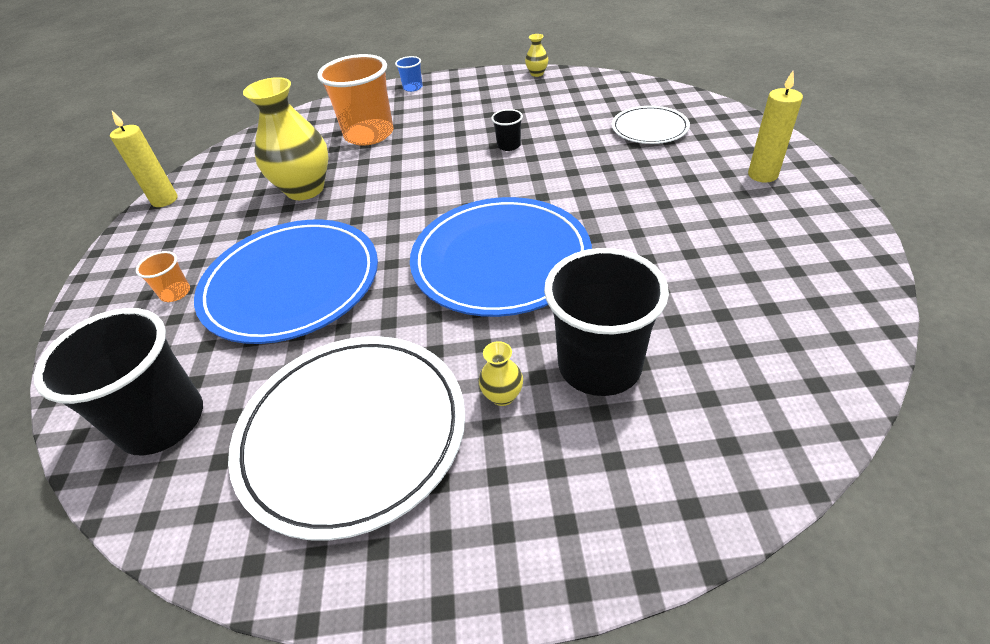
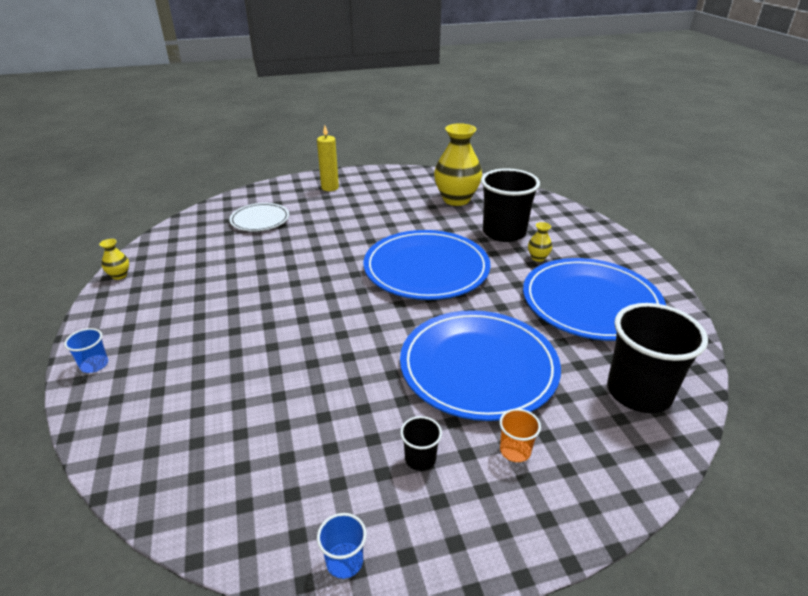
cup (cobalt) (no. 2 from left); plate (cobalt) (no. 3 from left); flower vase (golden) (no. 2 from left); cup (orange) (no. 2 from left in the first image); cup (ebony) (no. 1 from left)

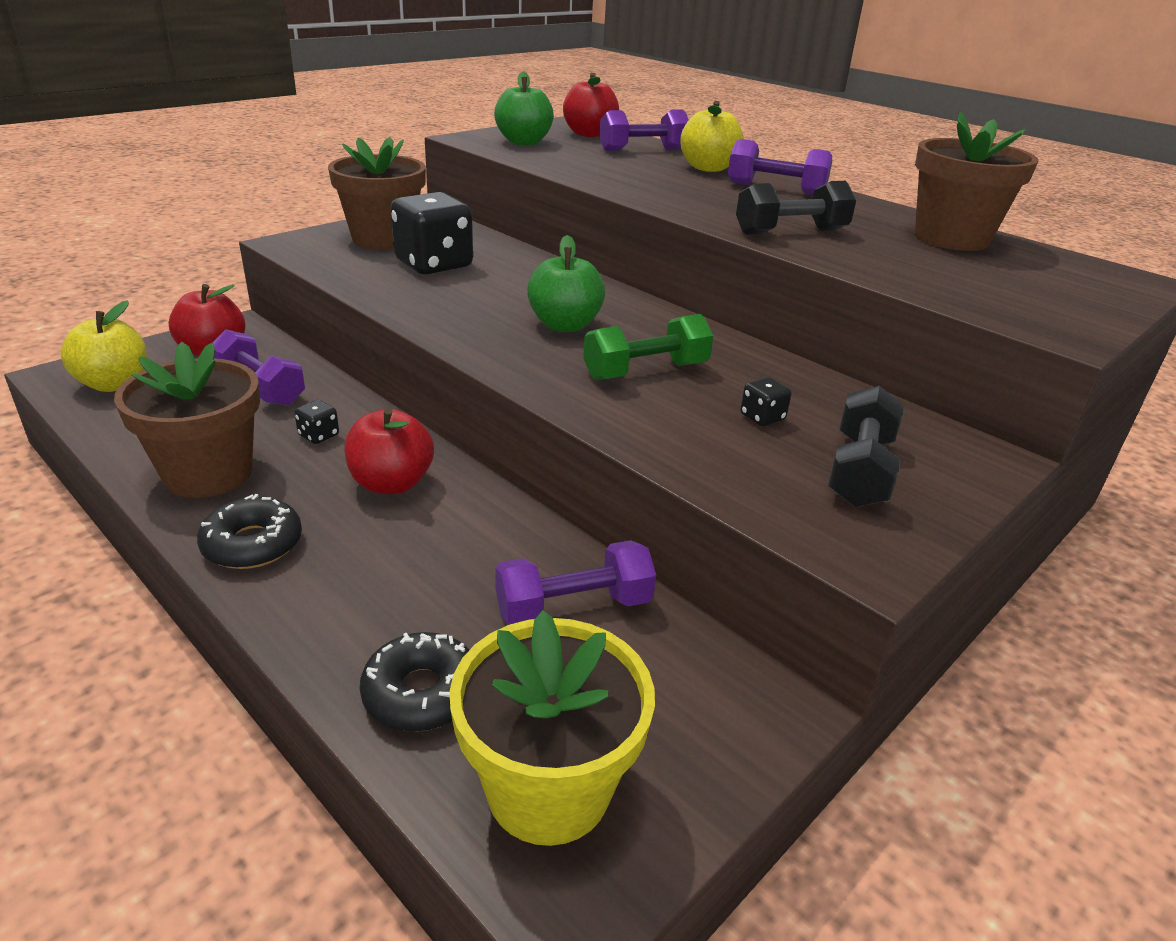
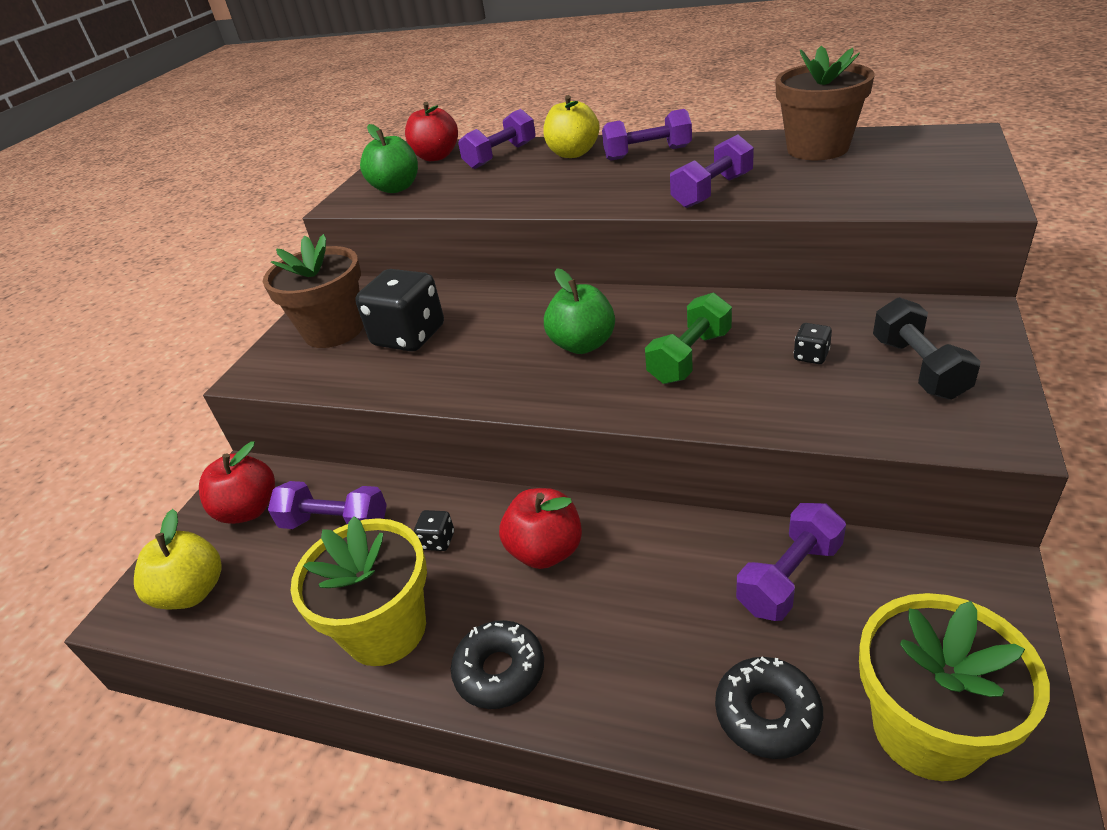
flower pot (golden) (no. 1 from left); hand weight (purple) (no. 4 from left)

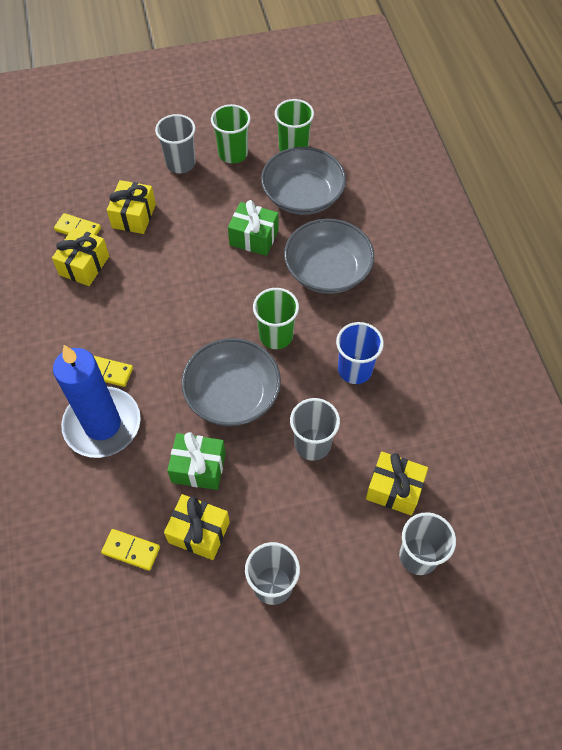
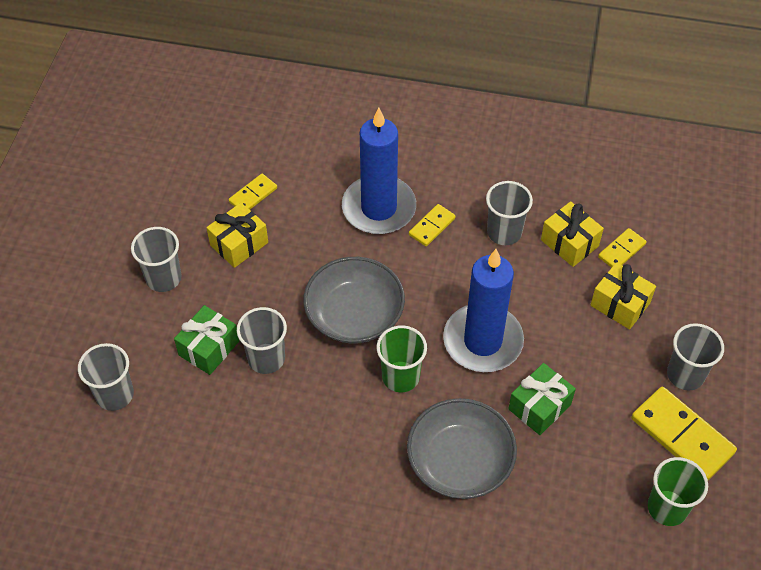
wrapped gift (green) (no. 1 from left); domino piece (golden) (no. 4 from left); serving bowl (ash-grey) (no. 2 from left in the first image); cup (cobalt); wrapped gift (golden) (no. 4 from left in the first image); wax candle (cobalt) (no. 2 from left); cup (ash-grey) (no. 4 from left)

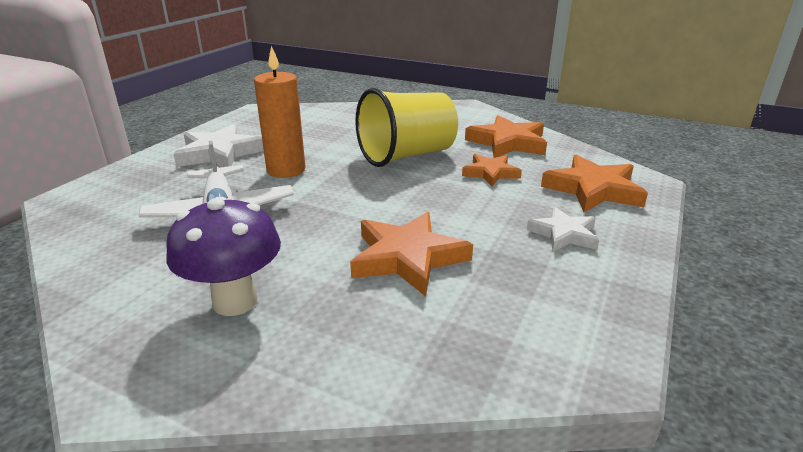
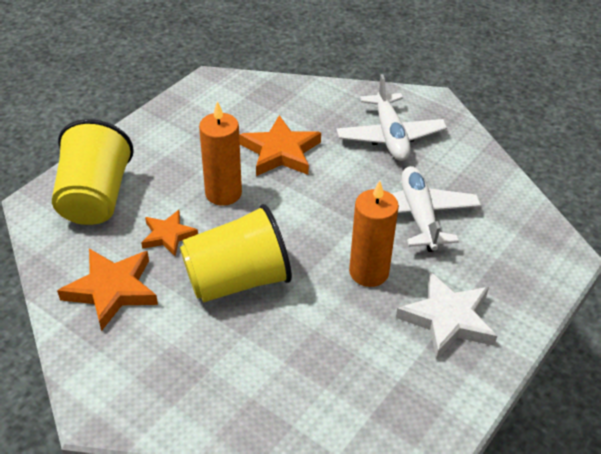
toy plane (white) (no. 1 from left); star (white) (no. 2 from left in the first image); cup (golden) (no. 1 from left); wax candle (orange) (no. 1 from left)

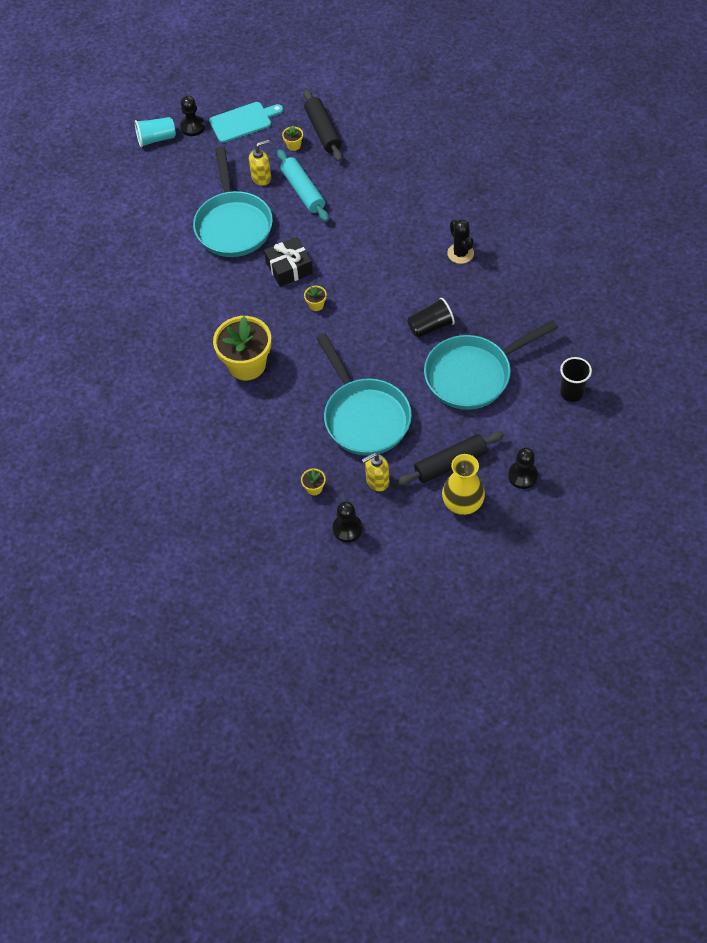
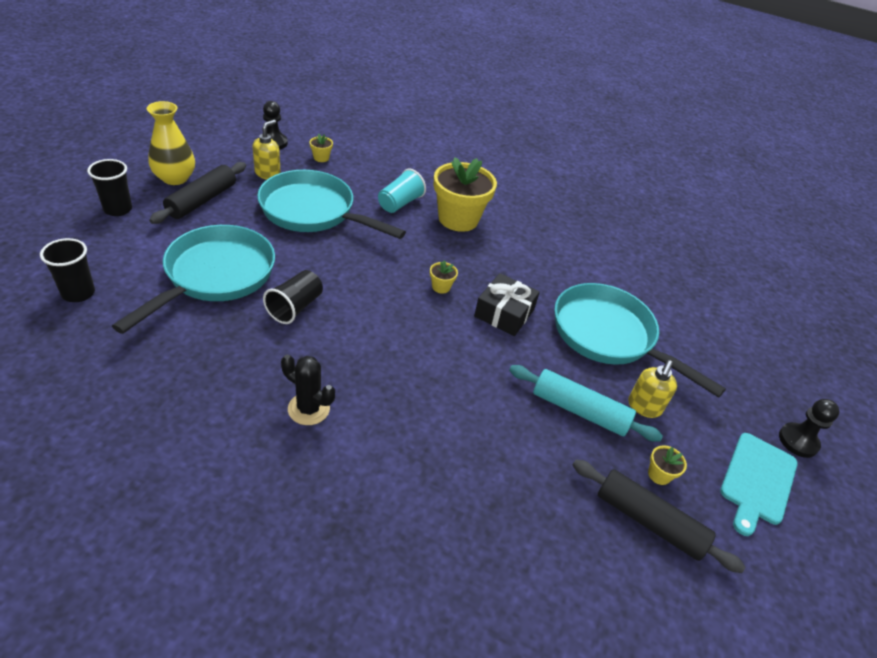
cup (aqua); cup (ebony) (no. 2 from left)

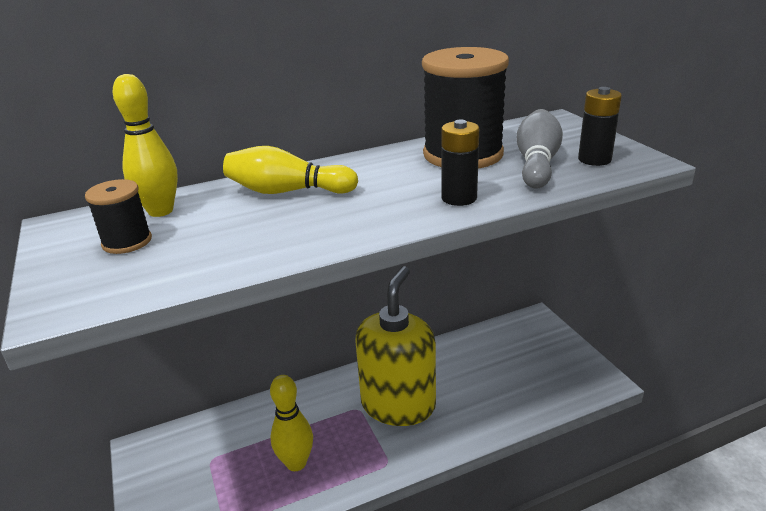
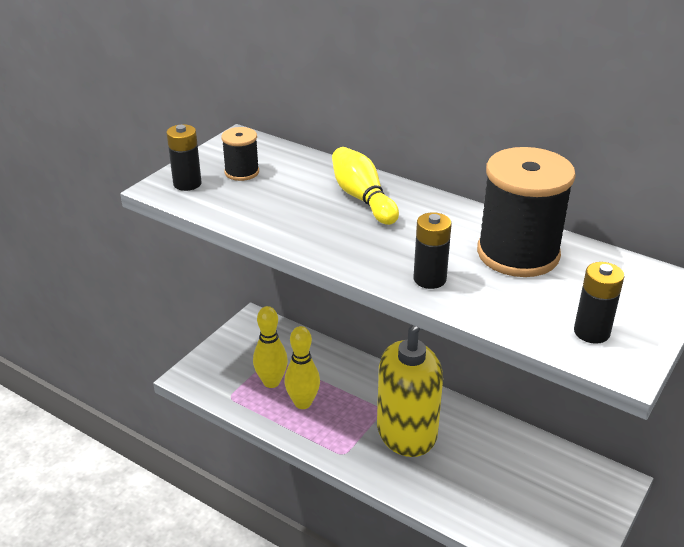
tenpin (golden) (no. 1 from left); tenpin (ash-grey); AA battery (ebony) (no. 1 from left)

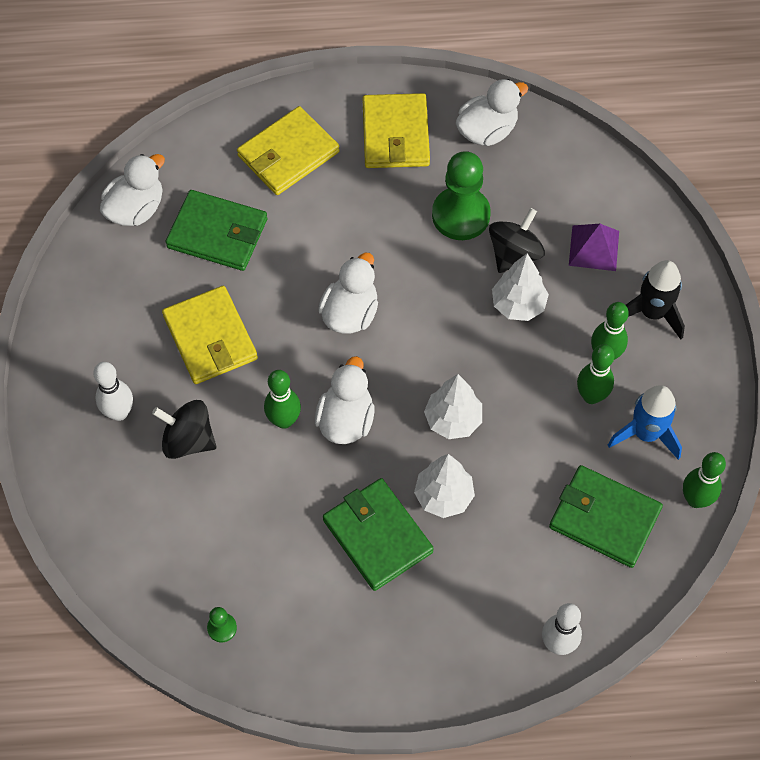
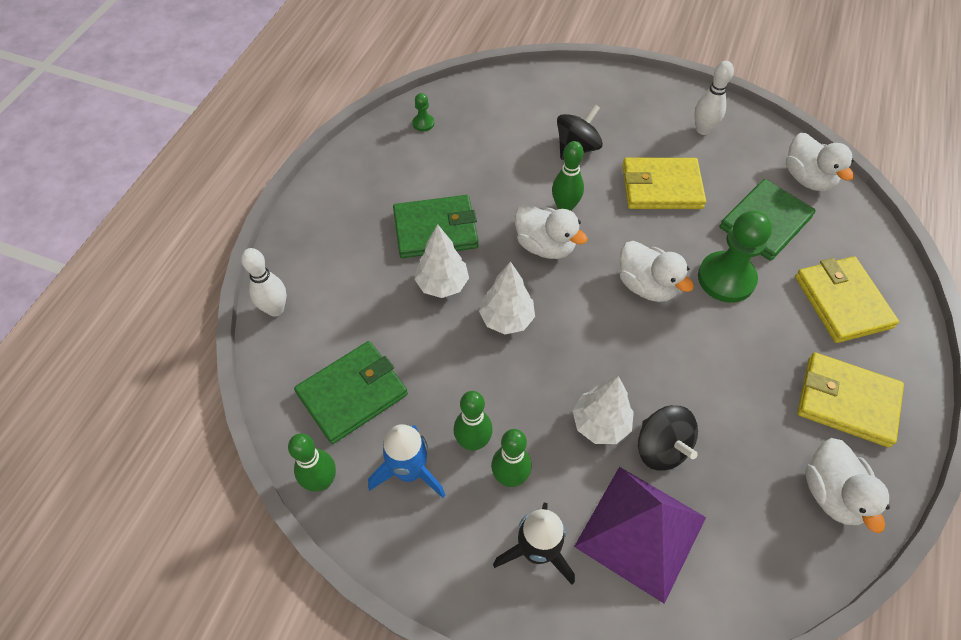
tenpin (white) (no. 2 from left); game pawn (green) (no. 2 from left); pyramid shape (purple)

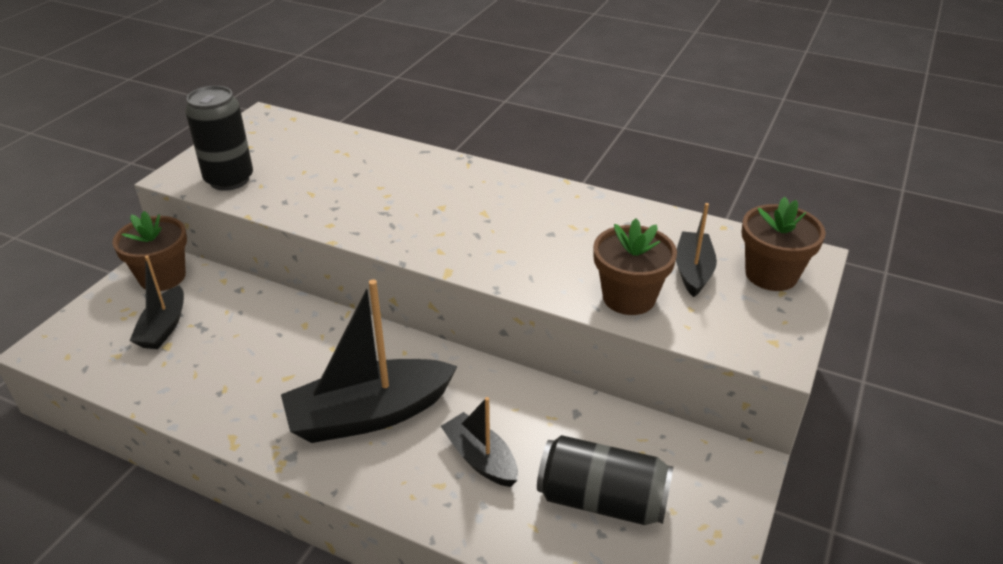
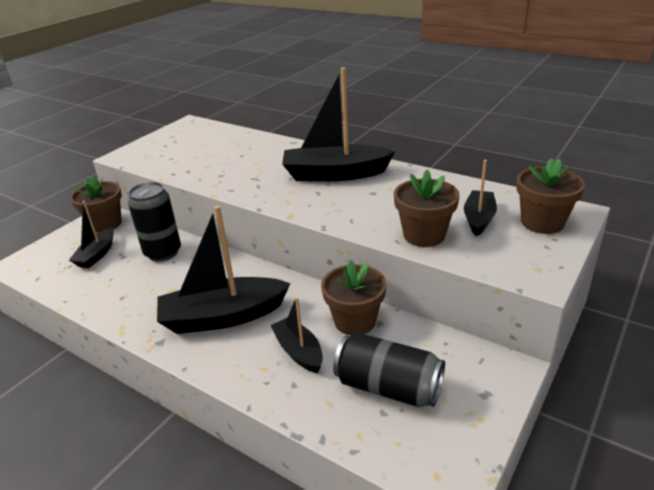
tin (ebony) (no. 1 from left); toy boat (ebony) (no. 4 from left); flower pot (dark brown) (no. 2 from left)

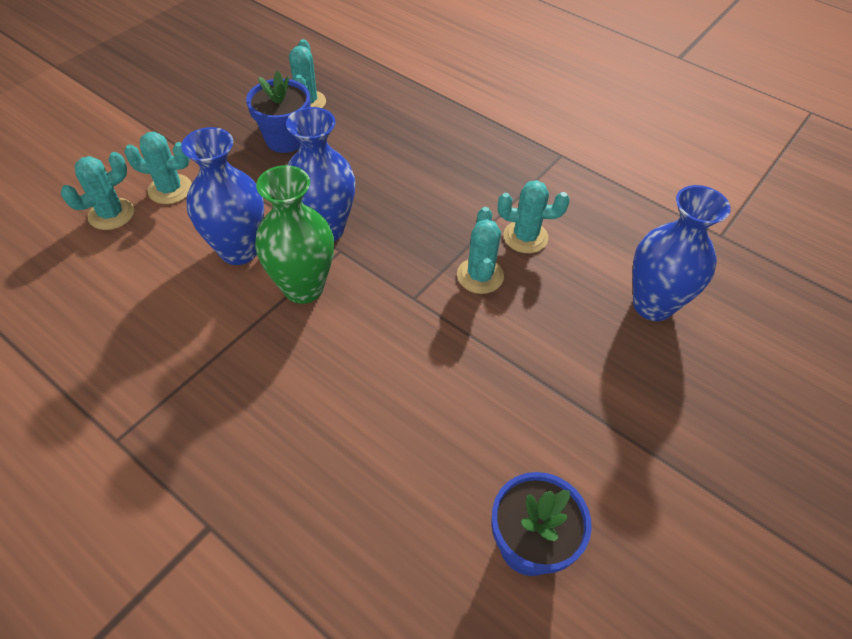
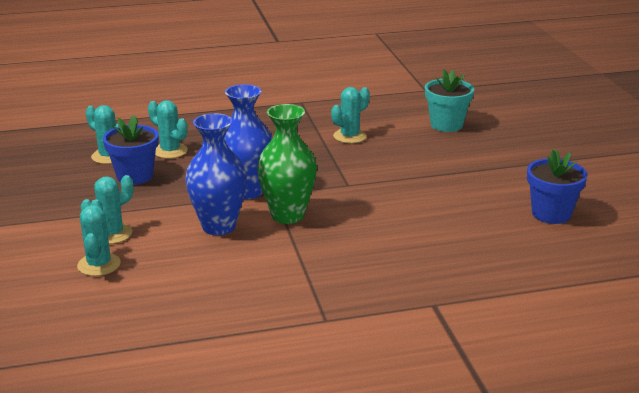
saguaro cactus (aqua) (no. 4 from left); flower pot (aqua)

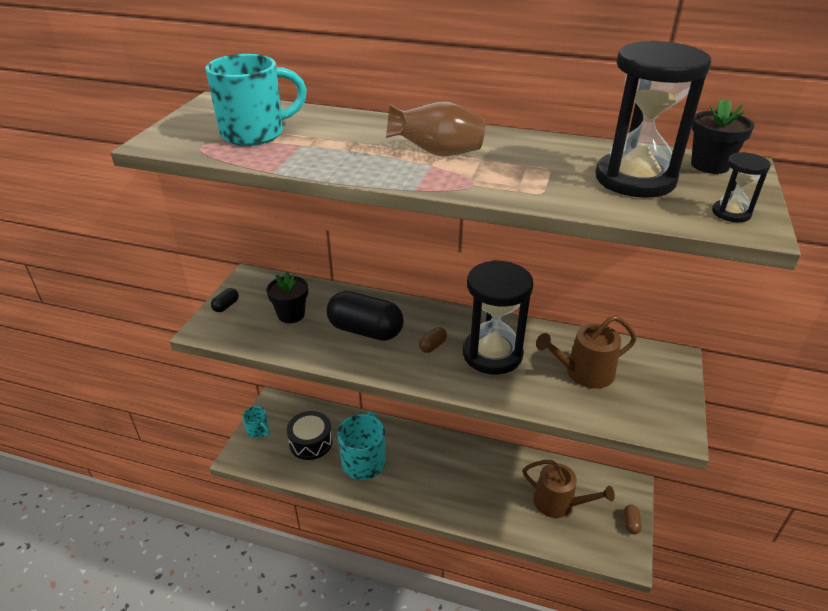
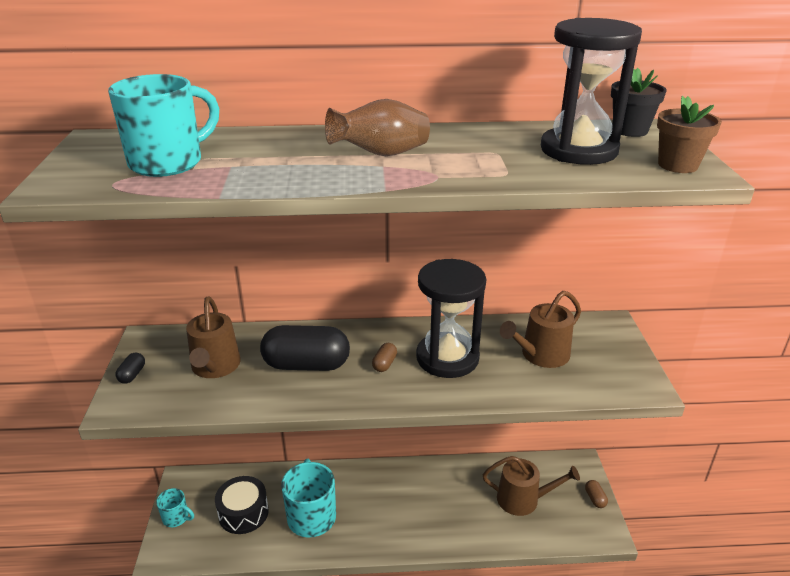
watering can (dark brown) (no. 1 from left); flower pot (dark brown)

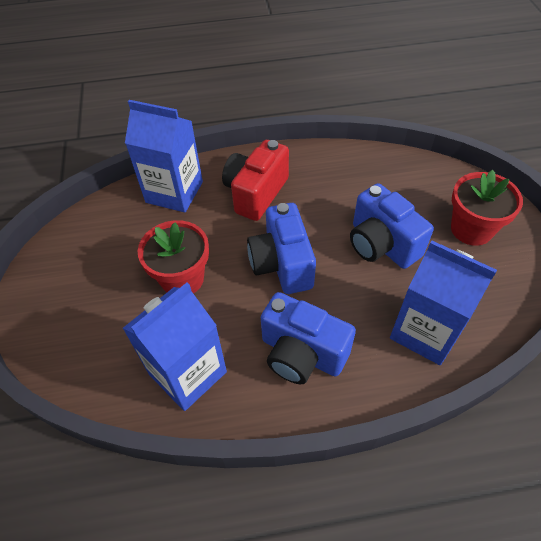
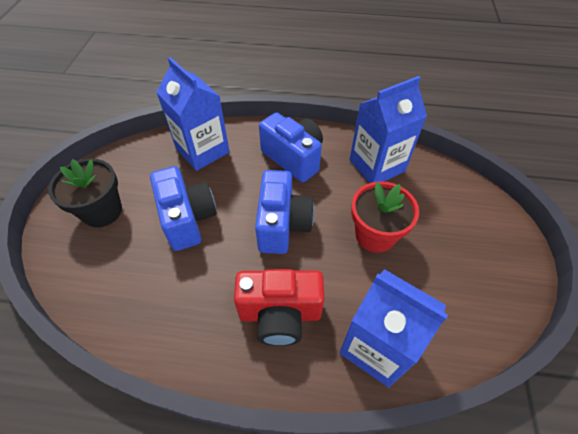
photo camera (red); flower pot (ebony)

